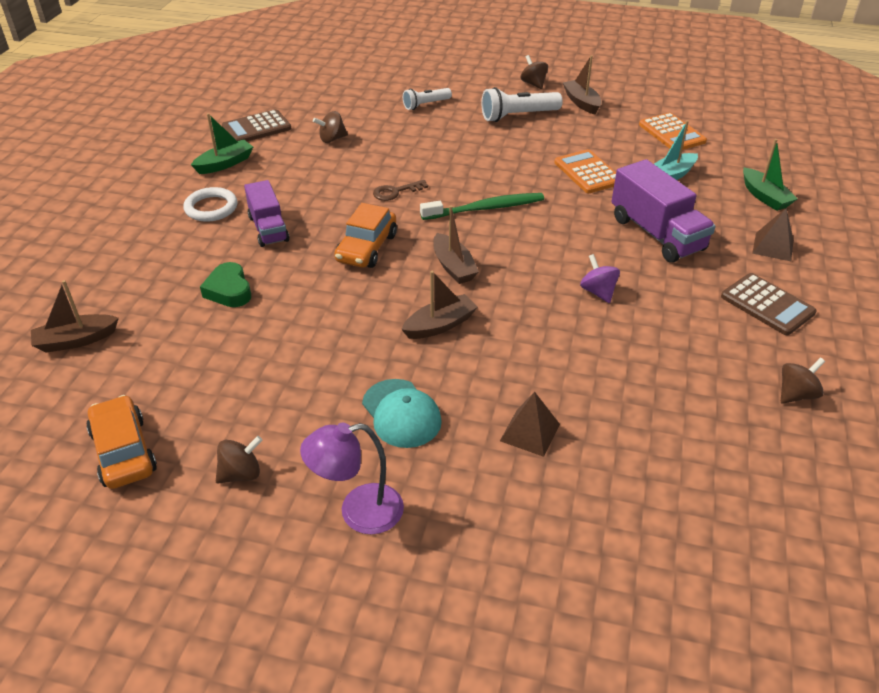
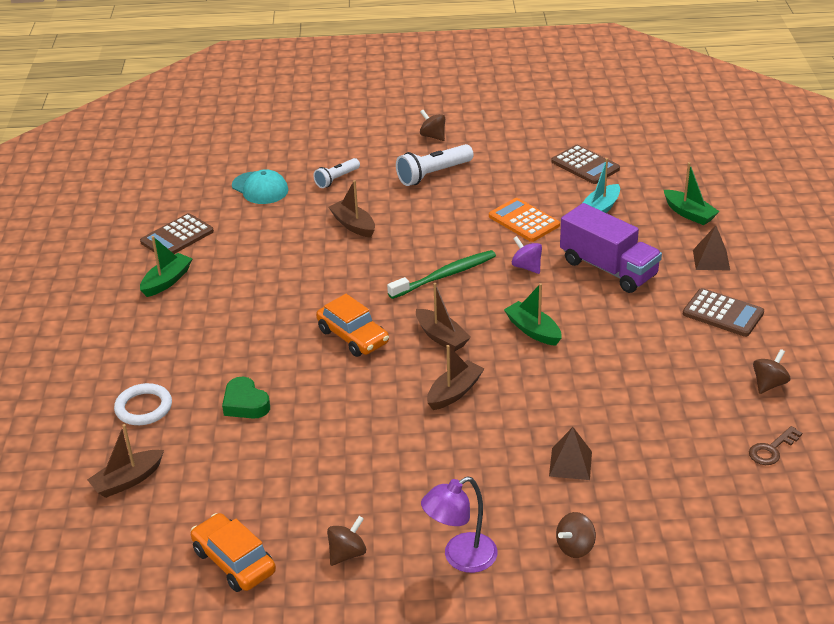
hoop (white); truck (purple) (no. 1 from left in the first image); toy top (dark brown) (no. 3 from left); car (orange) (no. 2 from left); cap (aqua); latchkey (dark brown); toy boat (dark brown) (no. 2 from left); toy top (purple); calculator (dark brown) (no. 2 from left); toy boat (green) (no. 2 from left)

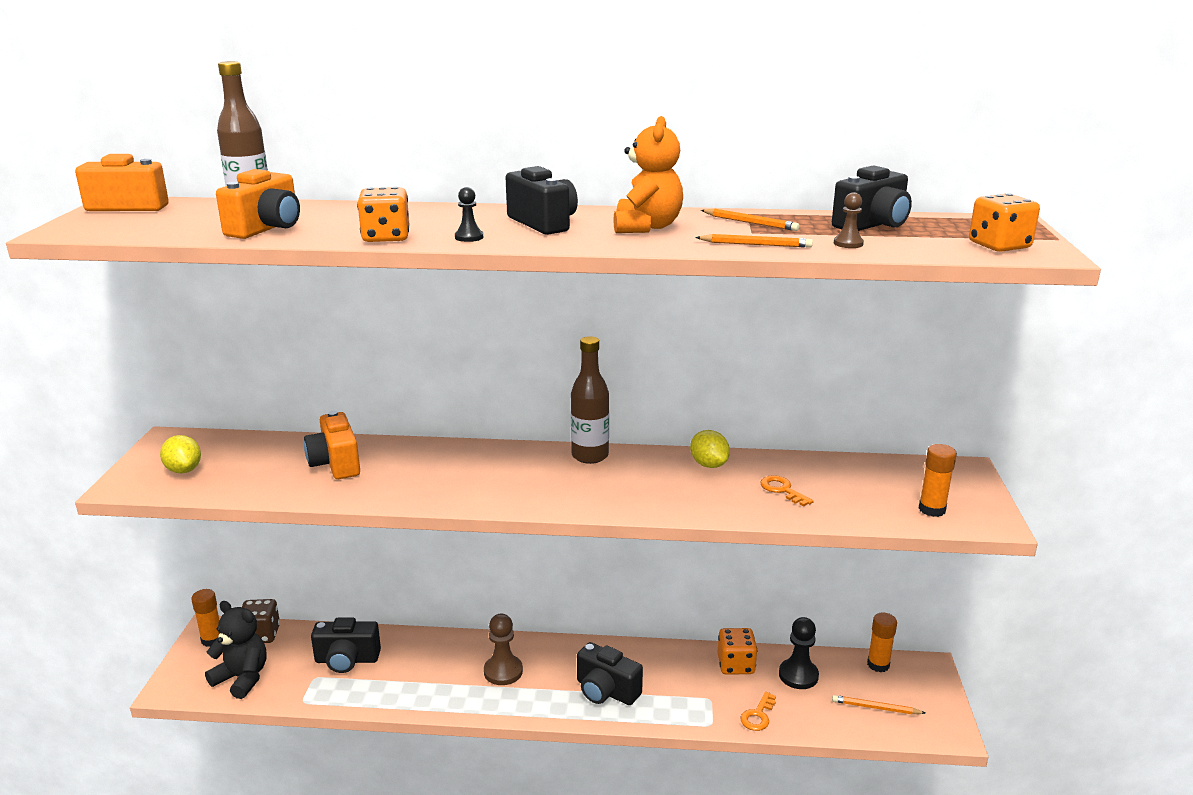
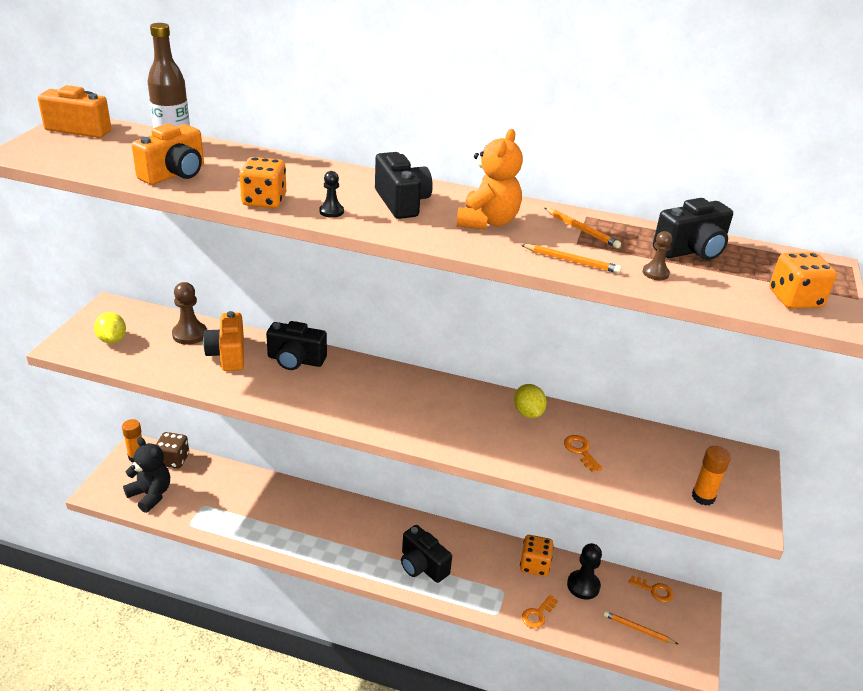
photo camera (ebony) (no. 1 from left); game pawn (dark brown) (no. 1 from left); bottle (dark brown) (no. 2 from left in the first image); latchkey (orange) (no. 3 from left)

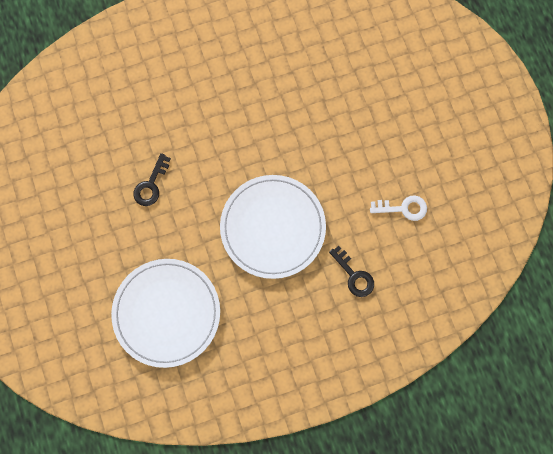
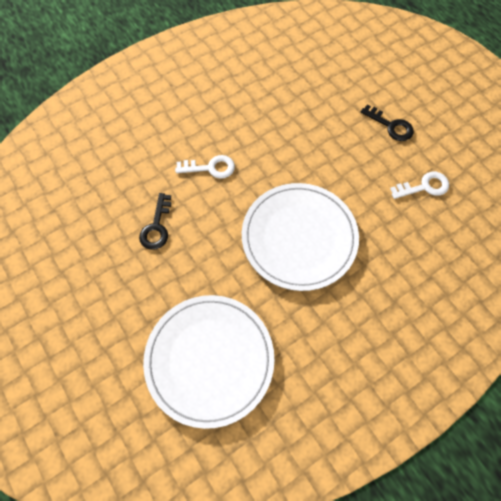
latchkey (ebony) (no. 2 from left); latchkey (white) (no. 1 from left)

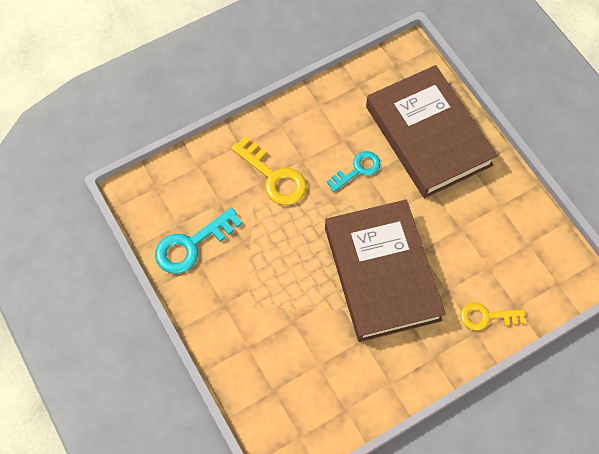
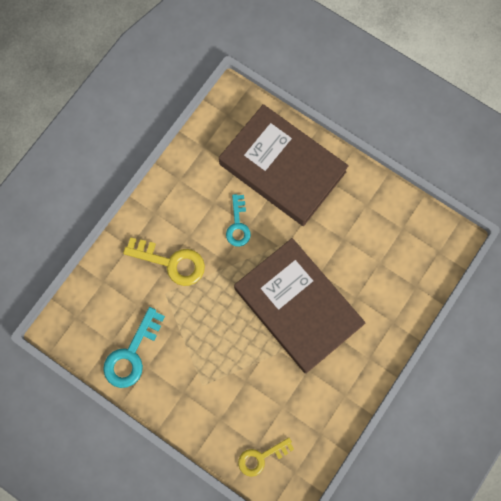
latchkey (aqua) (no. 2 from left); latchkey (golden) (no. 2 from left)

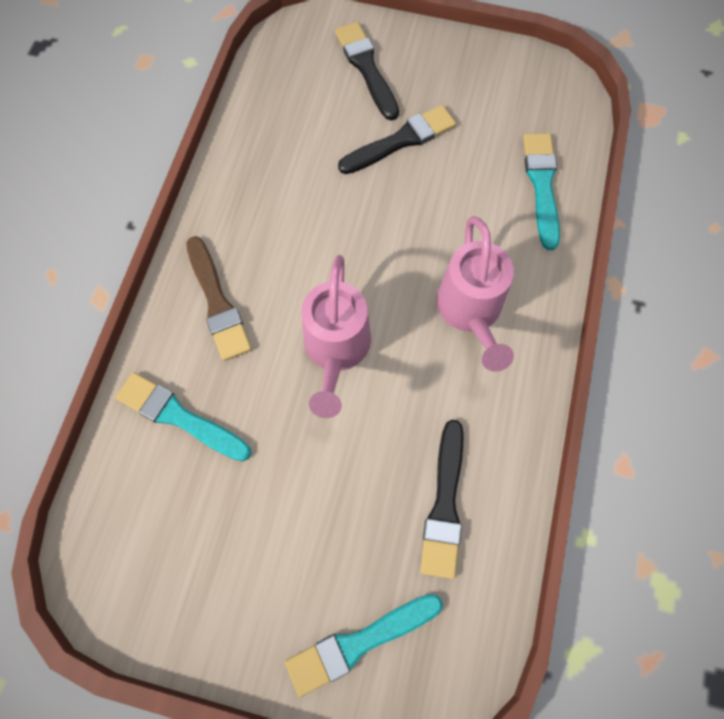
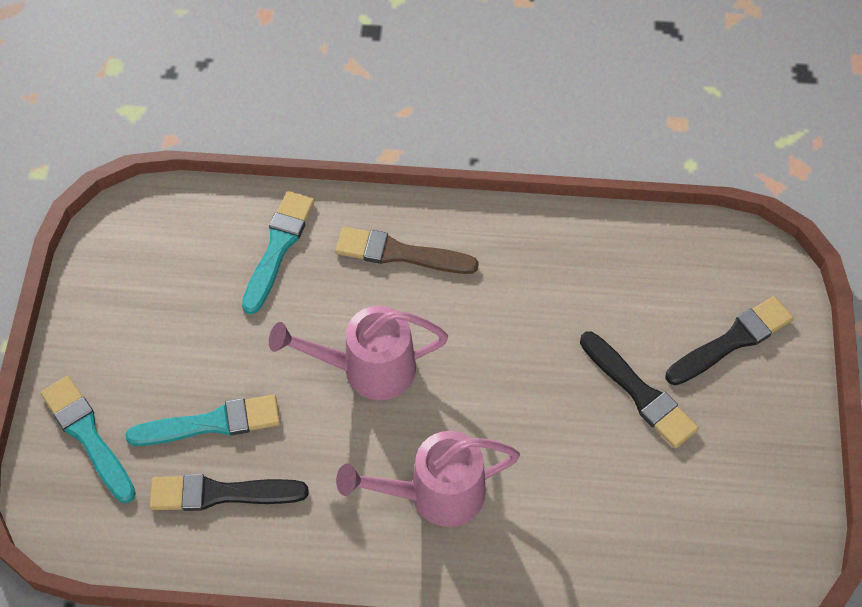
paintbrush (dark brown); paintbrush (aqua) (no. 2 from left)

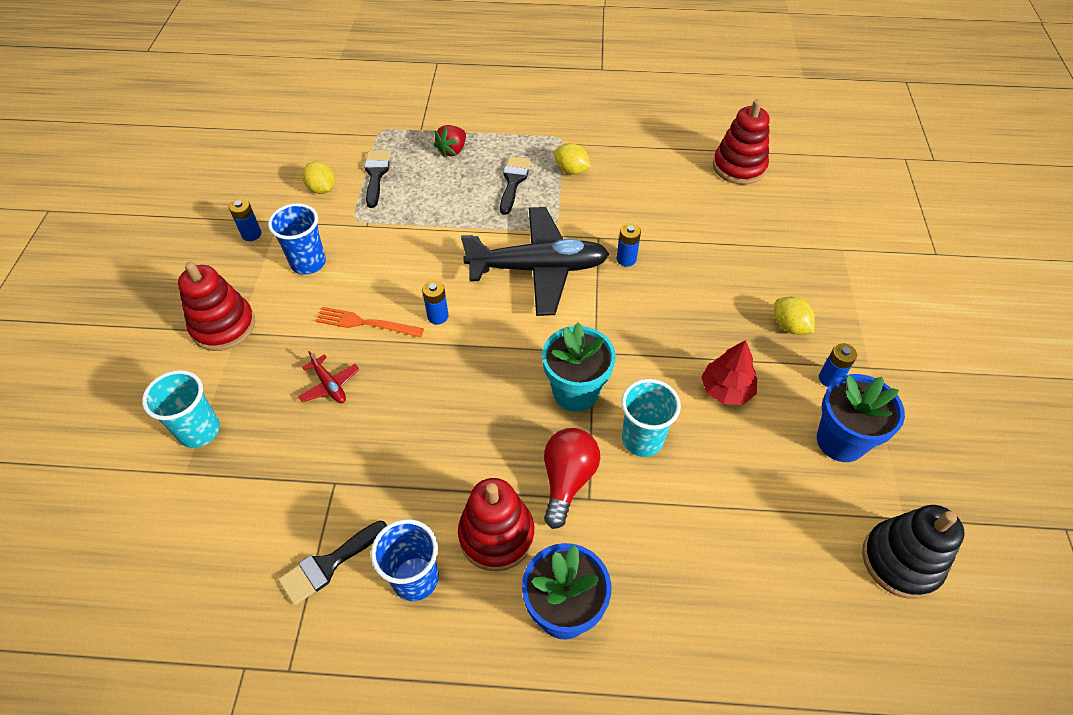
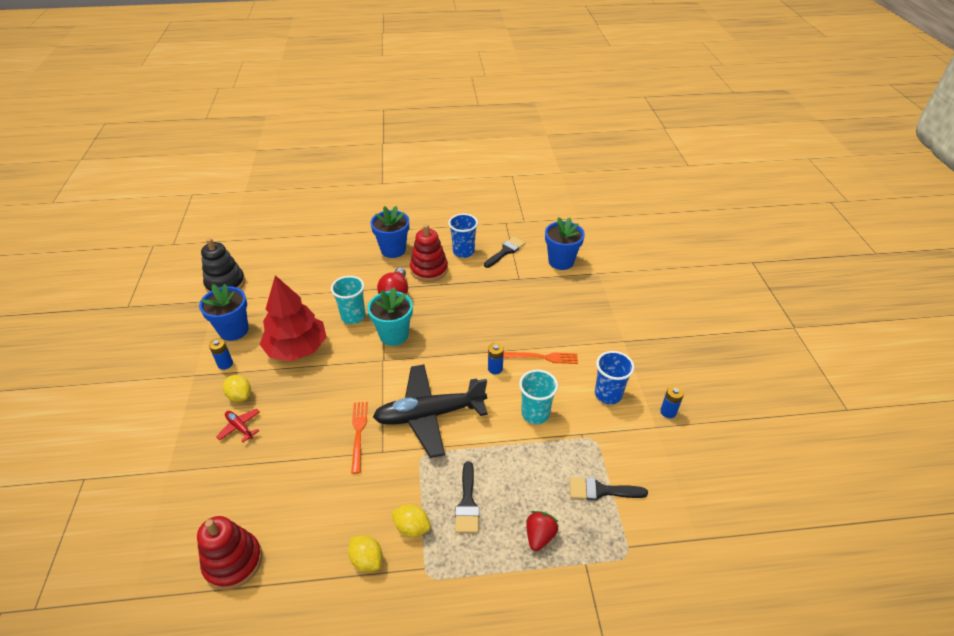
cup (aqua) (no. 2 from left); stacking toy (red) (no. 1 from left in the first image); toy plane (red); lemon (golden) (no. 2 from left); paintbrush (ebony) (no. 3 from left); fork (orange) (no. 1 from left); fir tree (red); flower pot (cobalt) (no. 3 from left)

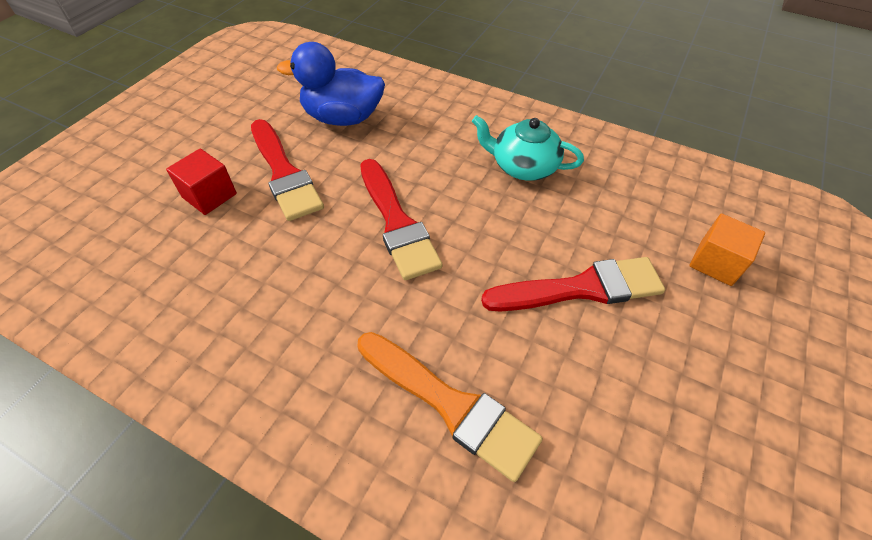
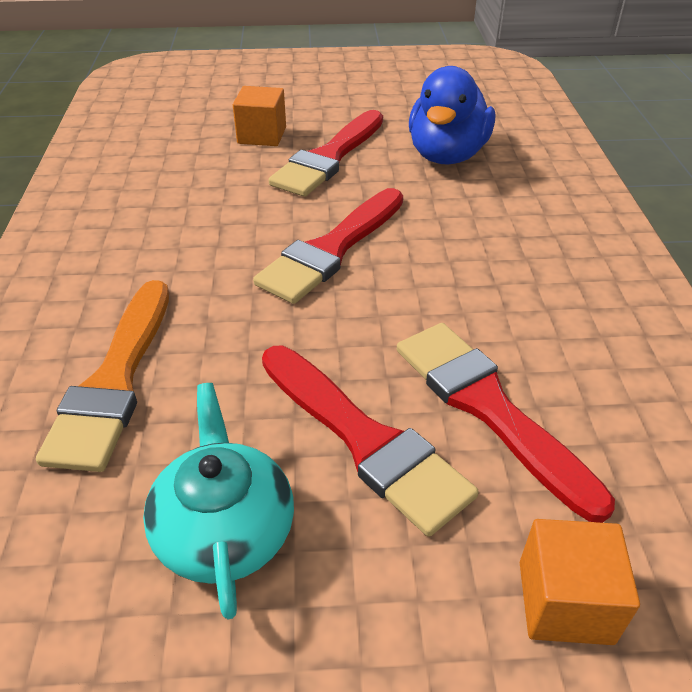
cube (orange) (no. 1 from left); rubber duck (cobalt); china teapot (aqua); paintbrush (red) (no. 4 from left)

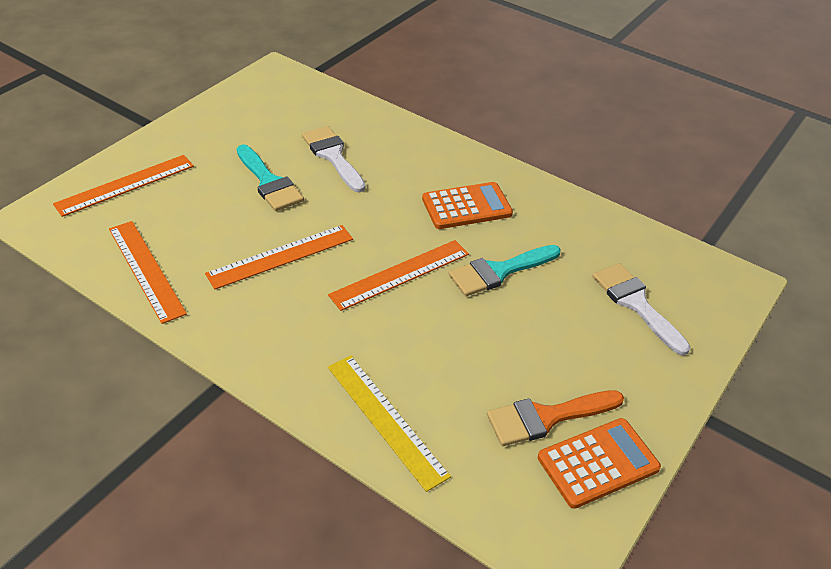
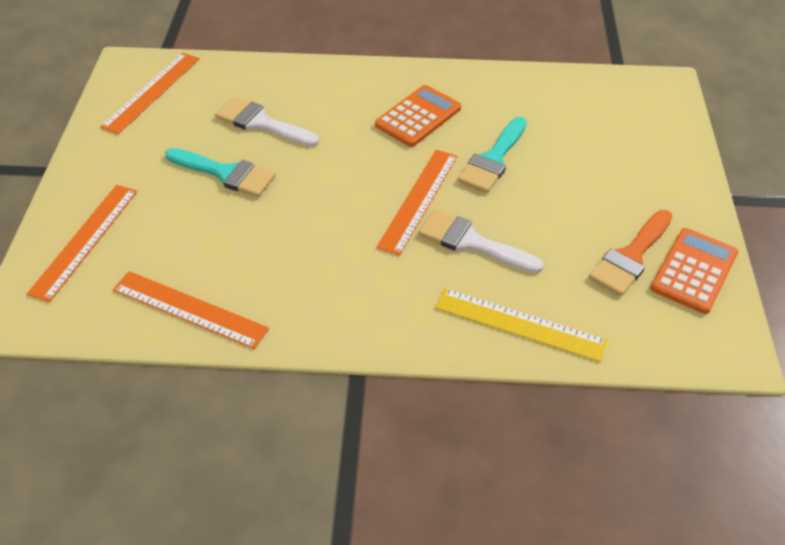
straightedge (orange) (no. 2 from left); paintbrush (white) (no. 2 from left)

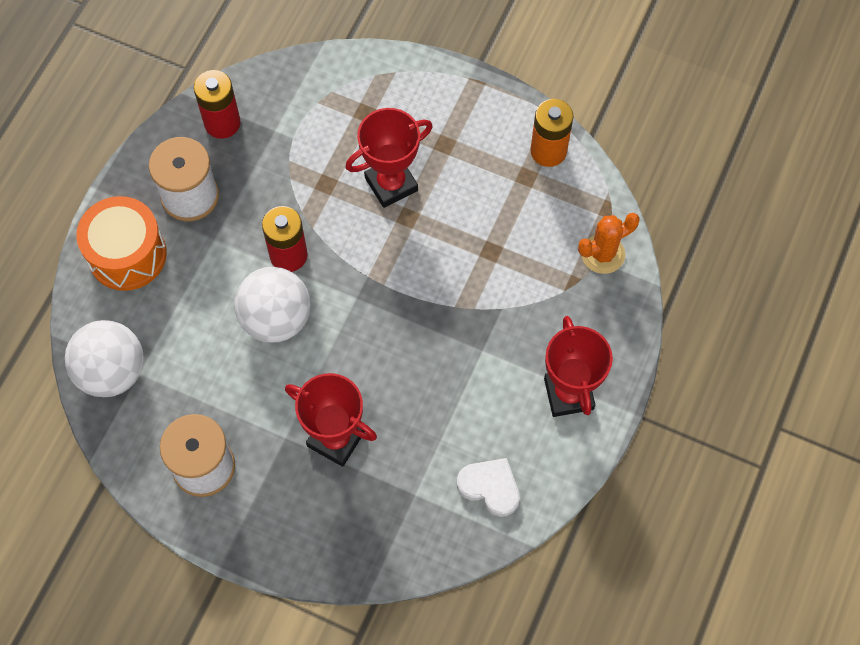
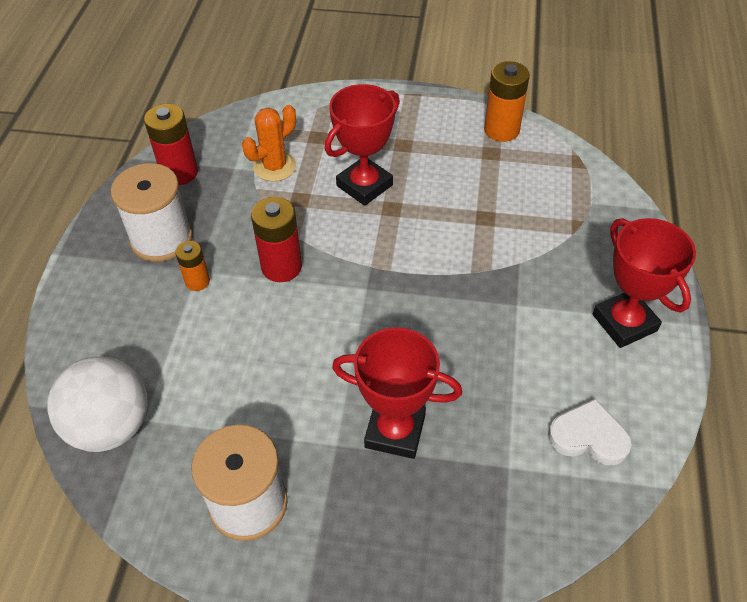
drum (orange); play ball (white) (no. 2 from left in the first image); saguaro cactus (orange); AA battery (orange) (no. 1 from left)

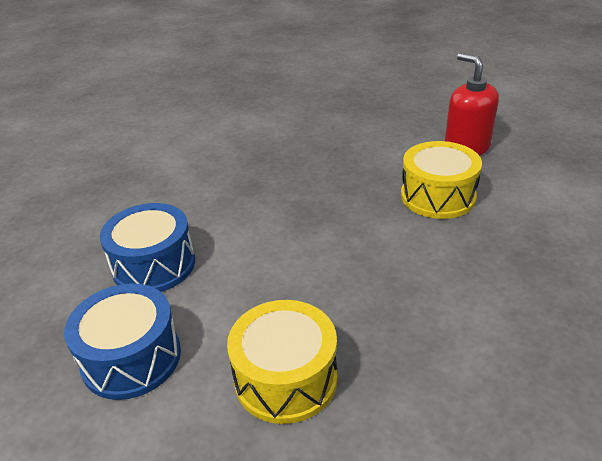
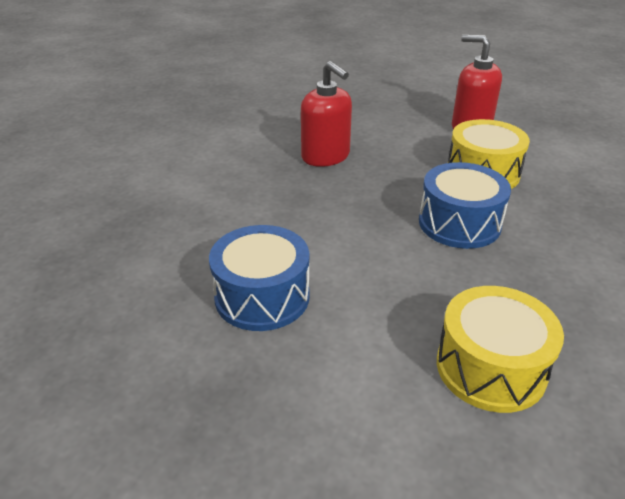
drum (cobalt) (no. 2 from left); pump bottle (red) (no. 1 from left)

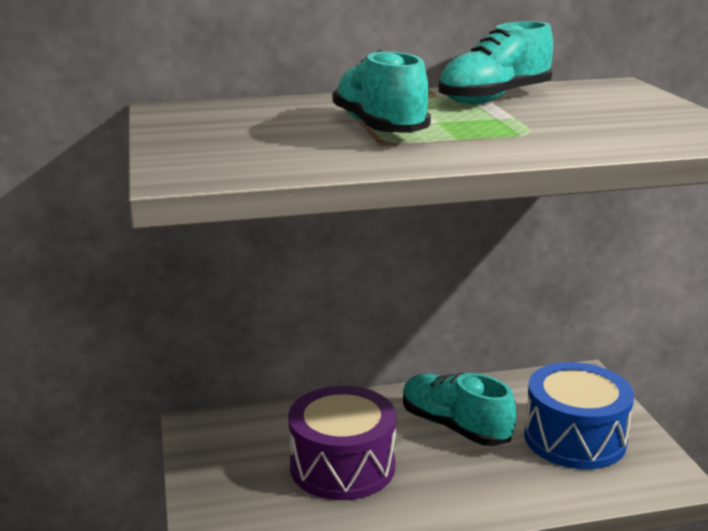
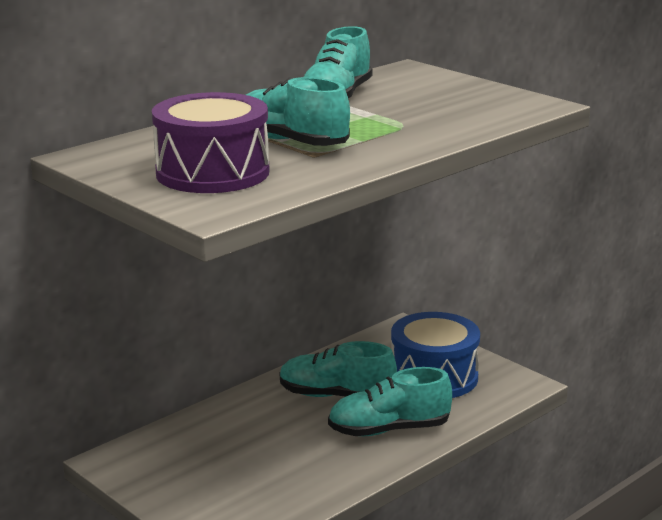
drum (purple); lace-up shoe (aqua) (no. 4 from left)

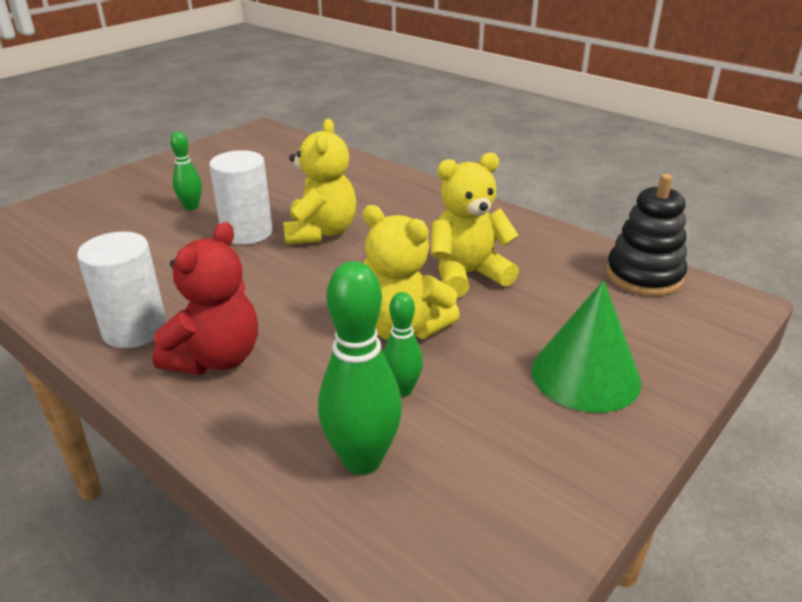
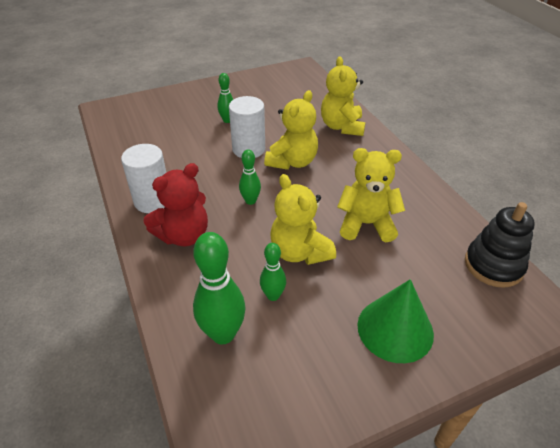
tenpin (green) (no. 3 from left); teddy (golden) (no. 3 from left)

